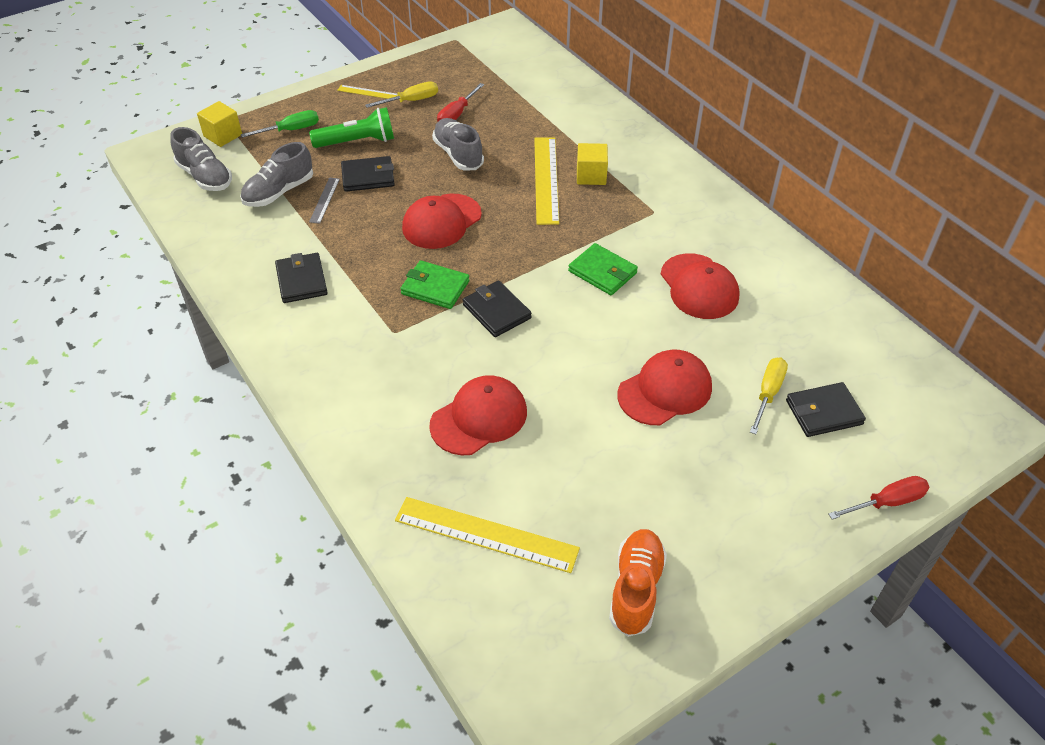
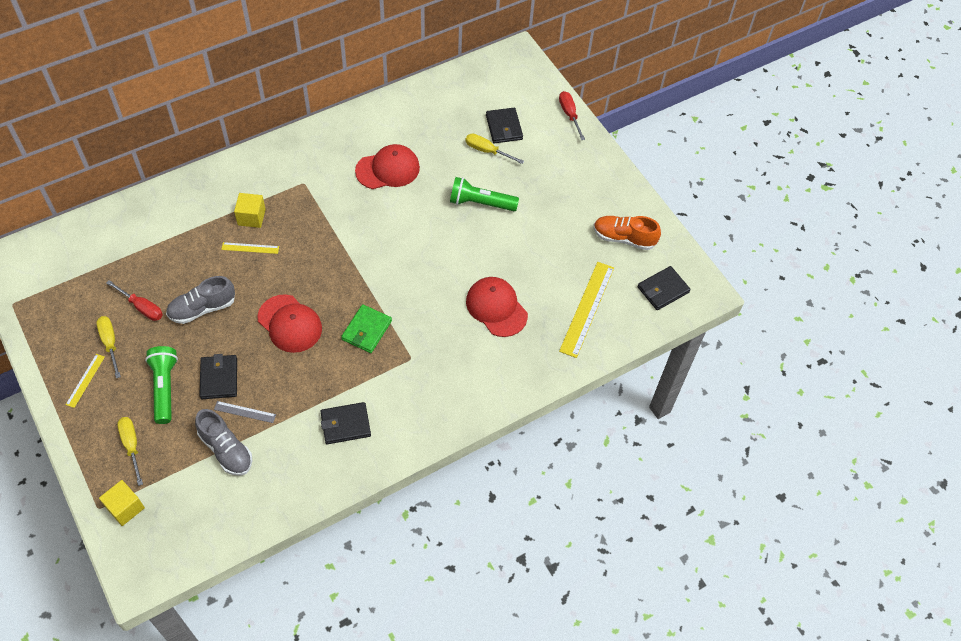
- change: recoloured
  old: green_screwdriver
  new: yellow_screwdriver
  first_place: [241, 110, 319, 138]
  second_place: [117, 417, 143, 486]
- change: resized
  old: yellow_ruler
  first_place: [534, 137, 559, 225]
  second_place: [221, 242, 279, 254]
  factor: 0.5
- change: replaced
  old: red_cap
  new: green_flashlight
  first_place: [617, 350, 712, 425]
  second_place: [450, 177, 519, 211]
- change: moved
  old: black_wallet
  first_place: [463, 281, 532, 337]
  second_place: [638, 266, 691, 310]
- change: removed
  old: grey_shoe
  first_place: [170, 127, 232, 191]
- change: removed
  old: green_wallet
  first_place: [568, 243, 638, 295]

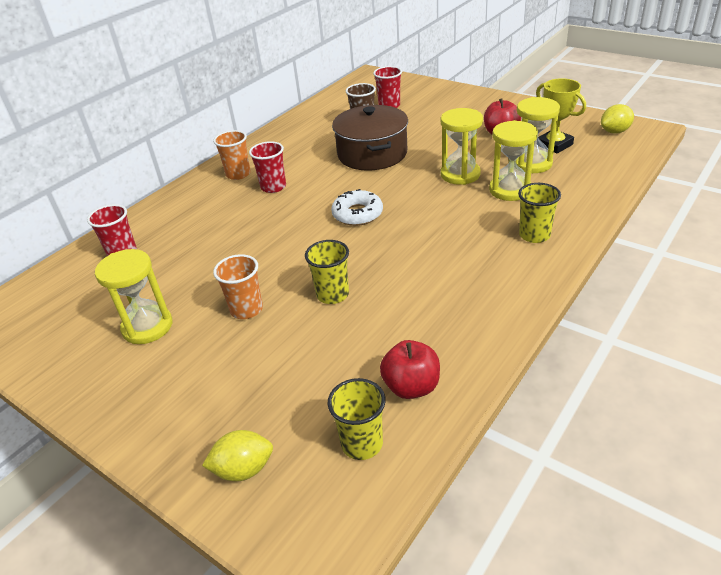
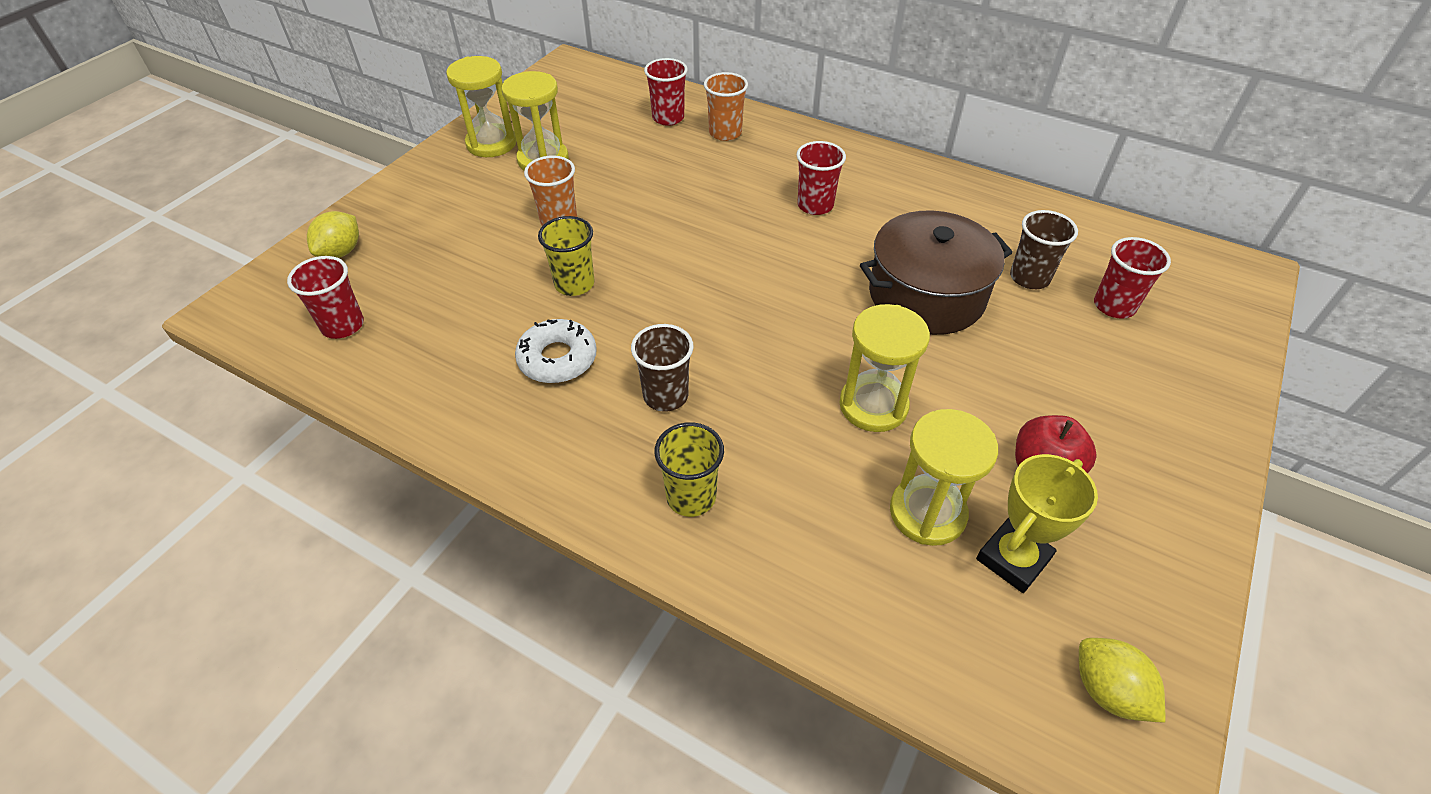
- change: recoloured
  old: yellow_cup
  new: red_cup
  first_place: [327, 378, 385, 460]
  second_place: [287, 256, 364, 339]
- change: turned
  old: yellow_lemon
  first_place: [202, 430, 273, 481]
  second_place: [307, 211, 359, 258]
  degrees: 45
- change: moved
  old: yellow_hourglass
  first_place: [489, 120, 538, 201]
  second_place: [446, 56, 516, 157]
- change: moved
  old: white_donut
  first_place: [331, 189, 383, 226]
  second_place: [515, 319, 597, 383]
- change: added
  new: brown_cup
  second_place: [631, 324, 693, 412]
- change: moved
  old: orange_cup
  first_place: [213, 130, 251, 180]
  second_place: [704, 72, 748, 141]
- change: removed
  old: red_apple
  first_place: [380, 340, 440, 399]

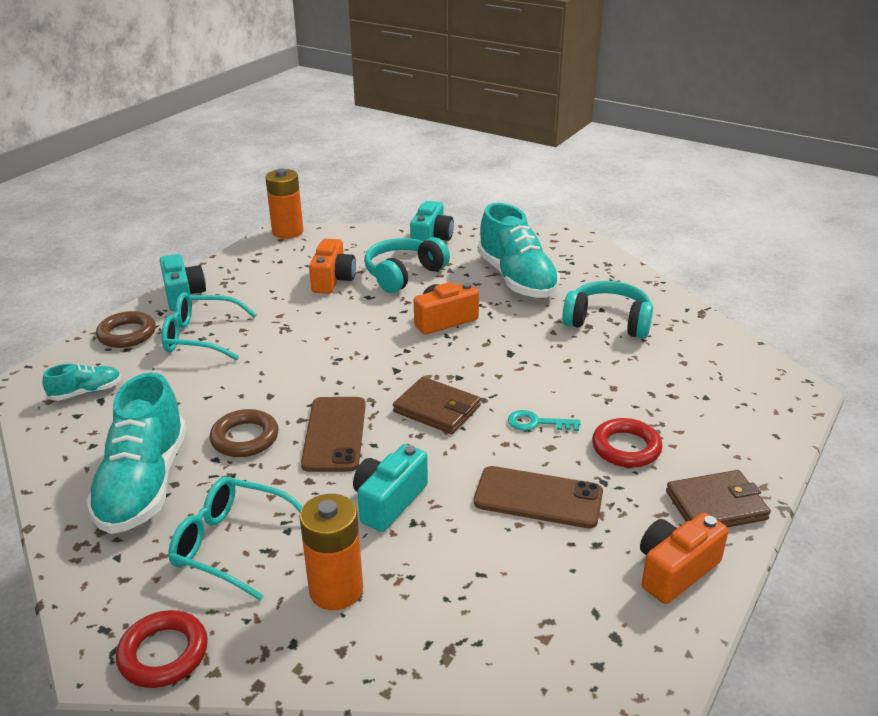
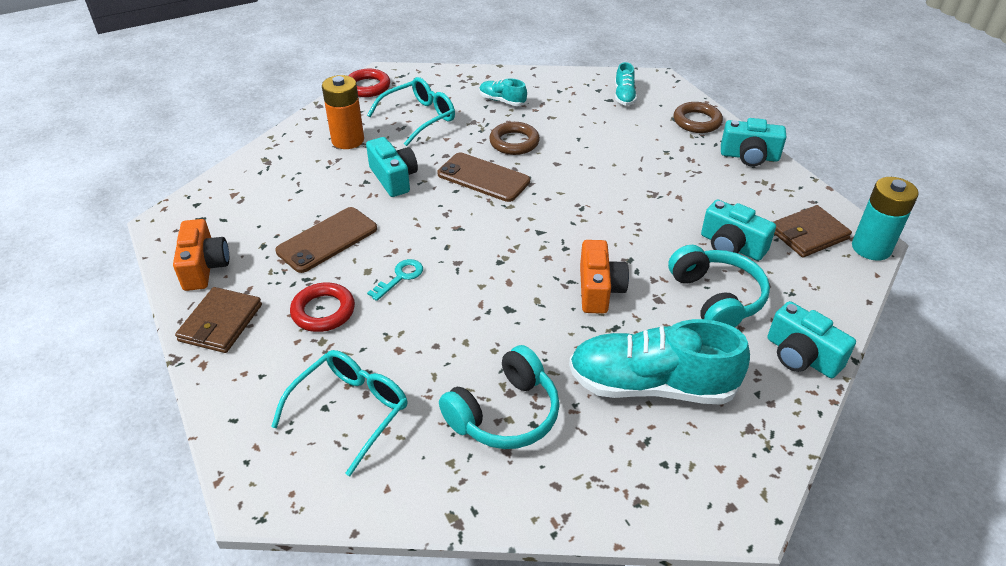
- change: moved
  old: turquoise_glasses
  first_place: [161, 292, 257, 360]
  second_place: [271, 350, 408, 476]
- change: resized
  old: turquoise_shoe
  first_place: [86, 372, 186, 534]
  second_place: [479, 78, 527, 106]
  factor: 0.47
- change: recoloured
  old: orange_camera
  new: turquoise_camera
  first_place: [309, 239, 356, 294]
  second_place: [701, 200, 776, 261]
- change: moved
  old: brown_wallet
  first_place: [393, 377, 481, 434]
  second_place: [773, 205, 852, 257]
- change: recoloured
  old: orange_battery
  new: turquoise_battery
  first_place: [265, 168, 303, 239]
  second_place: [852, 177, 919, 261]

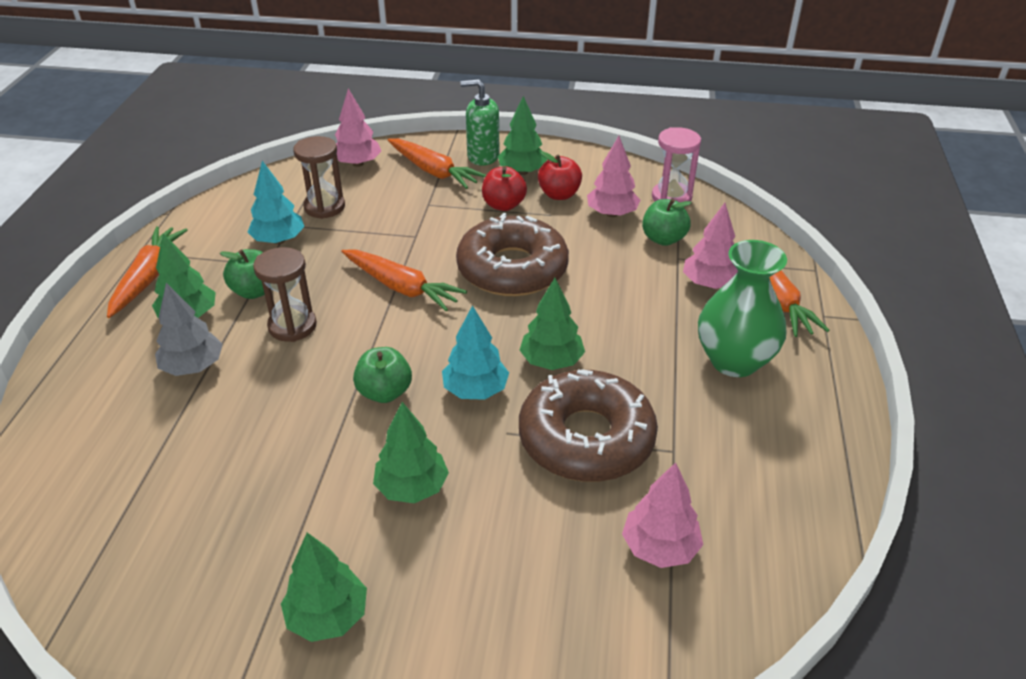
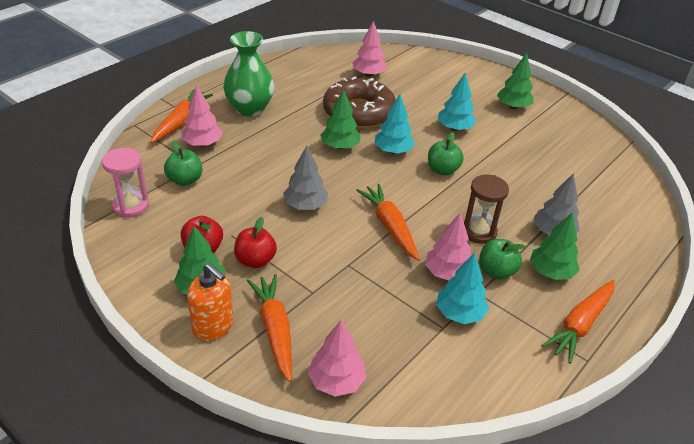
- change: recoloured
  old: green_soap_dispenser
  new: orange_soap_dispenser
  first_place: [460, 79, 499, 166]
  second_place: [187, 263, 234, 341]
- change: replaced
  old: brown_donut
  new: grey_tree
  first_place: [456, 213, 569, 296]
  second_place: [283, 146, 328, 210]
- change: moved
  old: pink_tree
  first_place: [587, 136, 640, 217]
  second_place: [425, 212, 471, 280]
- change: recoloured
  old: green_tree
  new: turquoise_tree
  first_place: [373, 402, 449, 503]
  second_place: [438, 72, 476, 131]
- change: removed
  old: brown_hourglass
  first_place: [293, 136, 345, 219]

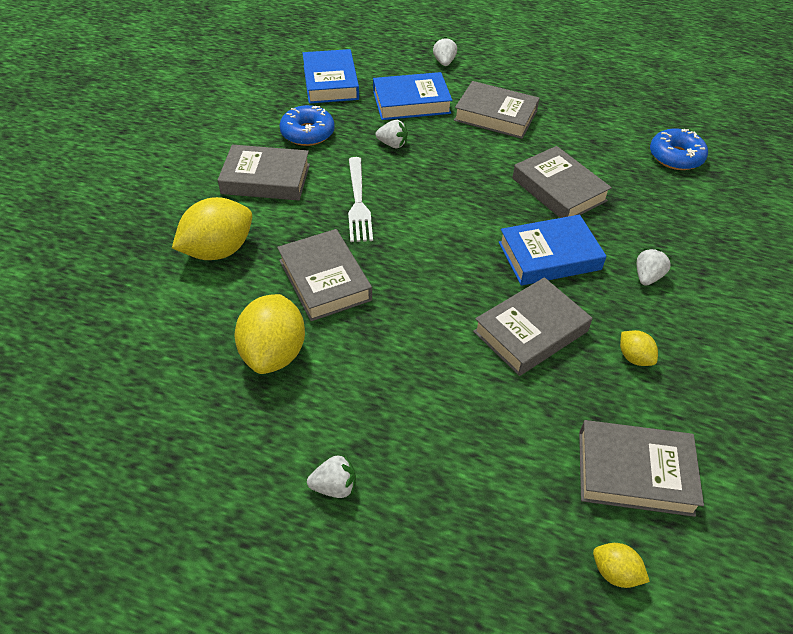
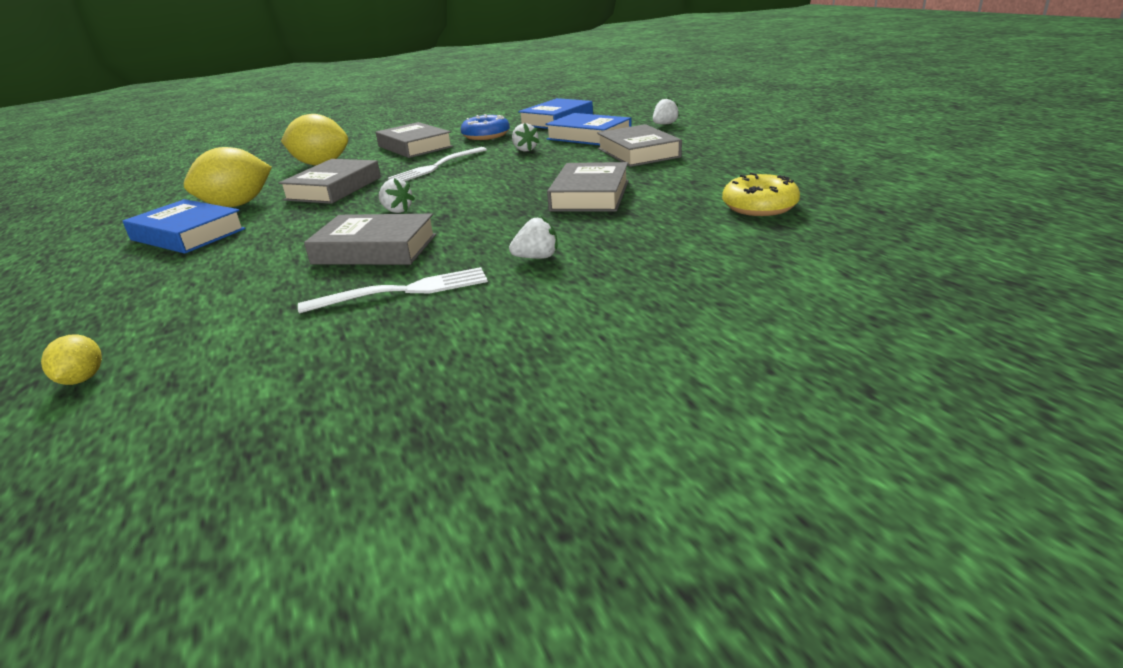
- change: moved
  old: blue_book
  first_place: [499, 215, 607, 286]
  second_place: [123, 199, 246, 254]
- change: replaced
  old: yellow_lemon
  new: white_fork
  first_place: [620, 330, 658, 366]
  second_place: [298, 267, 488, 314]
- change: moved
  old: white_strawberry
  first_place: [307, 454, 356, 498]
  second_place: [379, 178, 415, 213]
- change: recoloured
  old: blue_donut
  new: yellow_donut
  first_place: [650, 128, 708, 170]
  second_place: [722, 173, 800, 216]
- change: removed
  old: grey_book
  first_place: [579, 420, 704, 517]

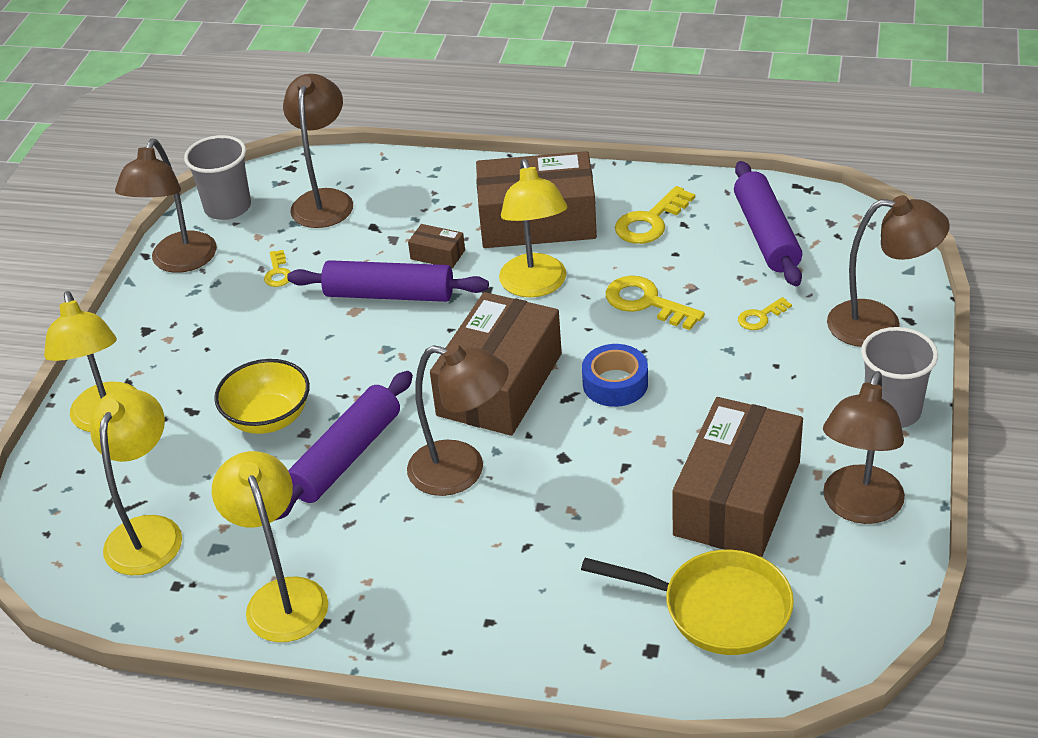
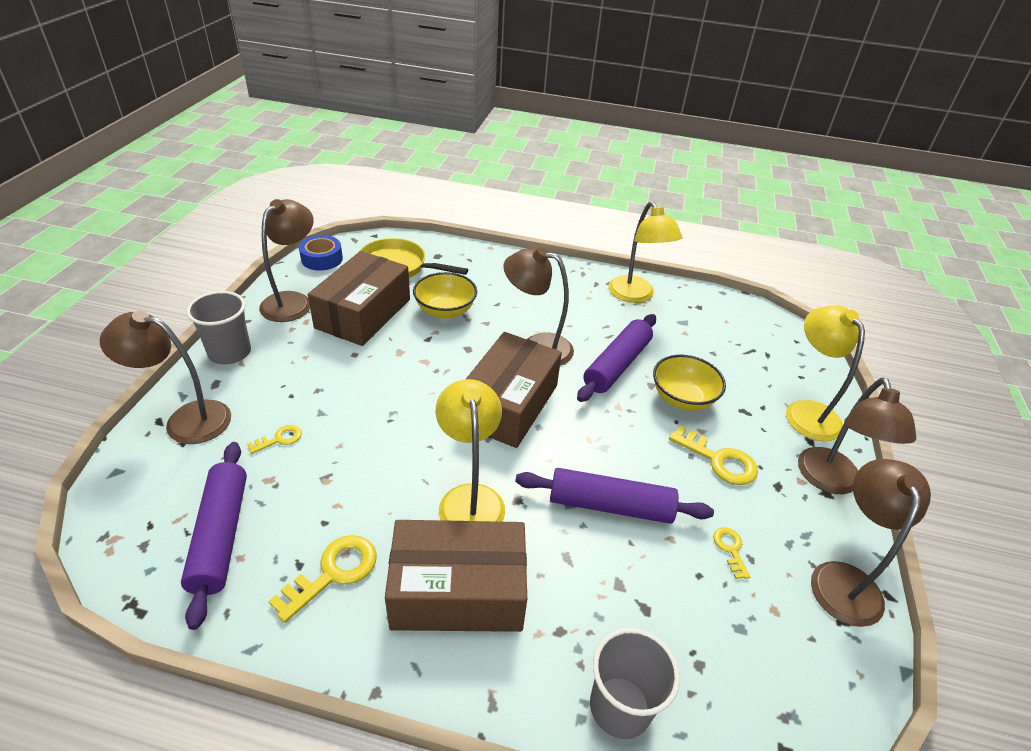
- change: moved
  old: blue_tape
  first_place: [582, 344, 648, 407]
  second_place: [299, 235, 343, 270]
- change: added
  new: yellow_bowl
  second_place: [413, 272, 477, 319]
- change: moved
  old: grey_cup
  first_place: [184, 135, 251, 220]
  second_place: [590, 628, 680, 739]
- change: moved
  old: yellow_key
  first_place: [606, 276, 705, 330]
  second_place: [669, 425, 758, 485]
- change: moved
  old: brown_lamp
  first_place: [283, 74, 353, 228]
  second_place: [798, 378, 917, 494]
- change: removed
  old: yellow_lamp
  first_place: [90, 389, 182, 575]
- change: removed
  old: brown_box
  first_place: [408, 224, 465, 268]

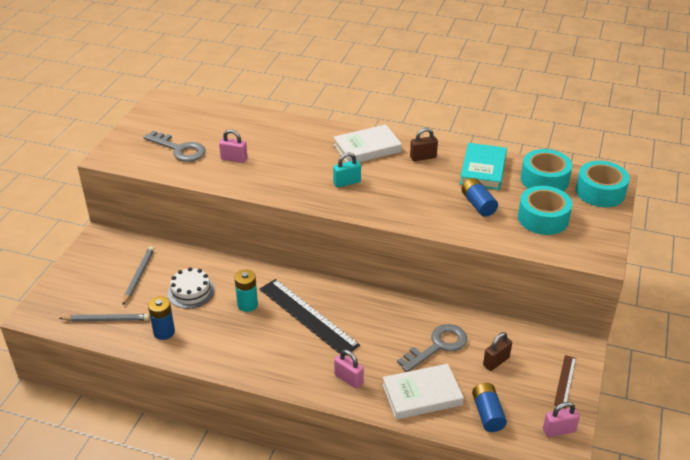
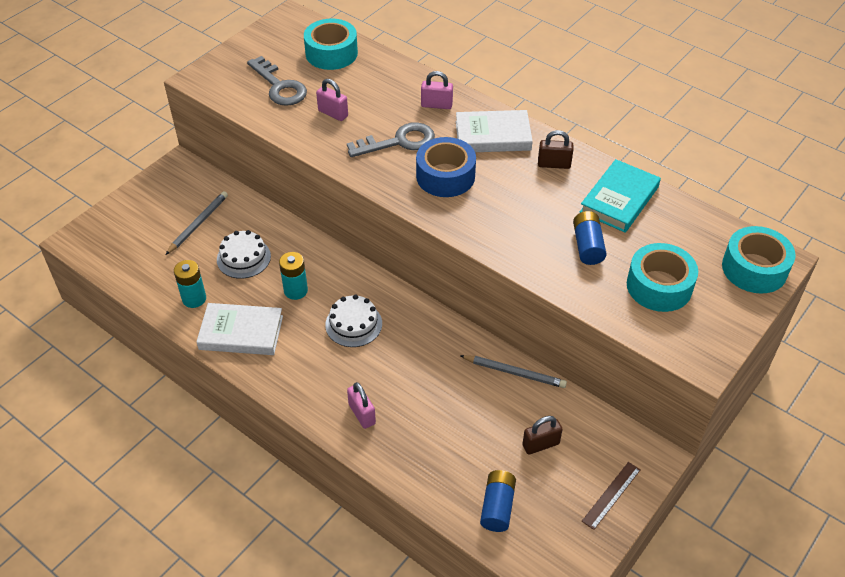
- change: recoloured
  old: blue_battery
  new: turquoise_battery
  first_place: [148, 296, 175, 340]
  second_place: [174, 260, 206, 308]
- change: moved
  old: white_book
  first_place: [382, 364, 464, 420]
  second_place: [196, 303, 283, 355]
- change: moved
  old: turquoise_tape
  first_place: [521, 149, 572, 191]
  second_place: [304, 18, 358, 70]
- change: replaced
  old: black_ruler
  new: white_cake
  first_place: [260, 279, 360, 355]
  second_place: [325, 294, 382, 347]
- change: moved
  old: grey_key
  first_place: [397, 324, 467, 372]
  second_place: [347, 122, 435, 157]
- change: replaced
  old: turquoise_padlock
  new: blue_tape
  first_place: [333, 152, 361, 188]
  second_place: [416, 137, 476, 197]
- change: moved
  old: pink_padlock
  first_place: [543, 402, 580, 437]
  second_place: [421, 71, 453, 109]
- change: moved
  old: grey_pencil
  first_place: [59, 314, 150, 321]
  second_place: [460, 355, 567, 388]

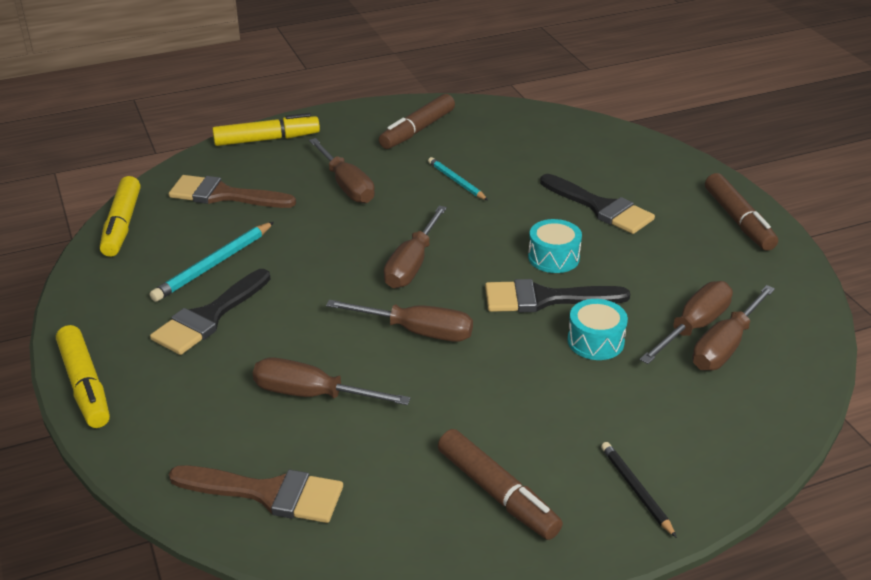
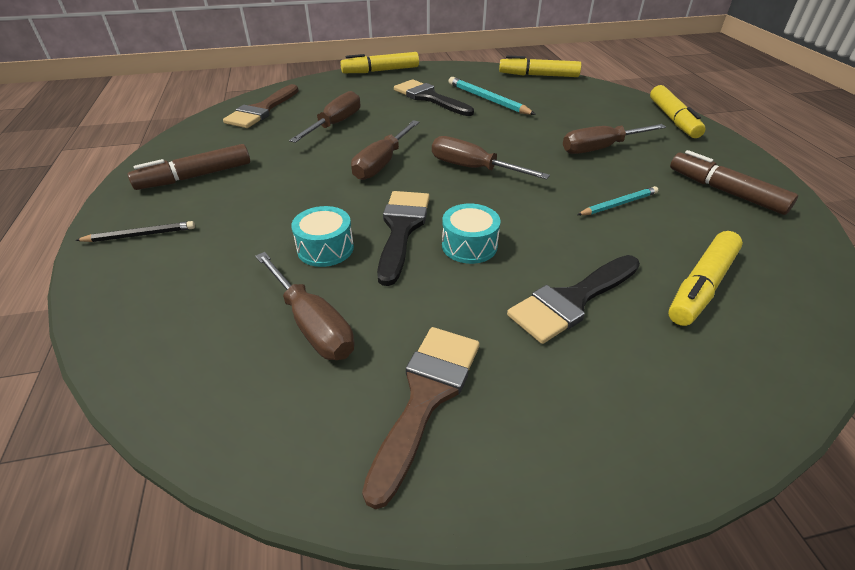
- change: moved
  old: brown_brush
  first_place: [169, 175, 296, 208]
  second_place: [362, 327, 480, 509]
- change: added
  new: yellow_marker
  second_place: [668, 231, 743, 326]
- change: removed
  old: brown_screwdriver
  first_place: [692, 285, 775, 371]
- change: removed
  old: brown_marker
  first_place: [705, 173, 778, 251]

